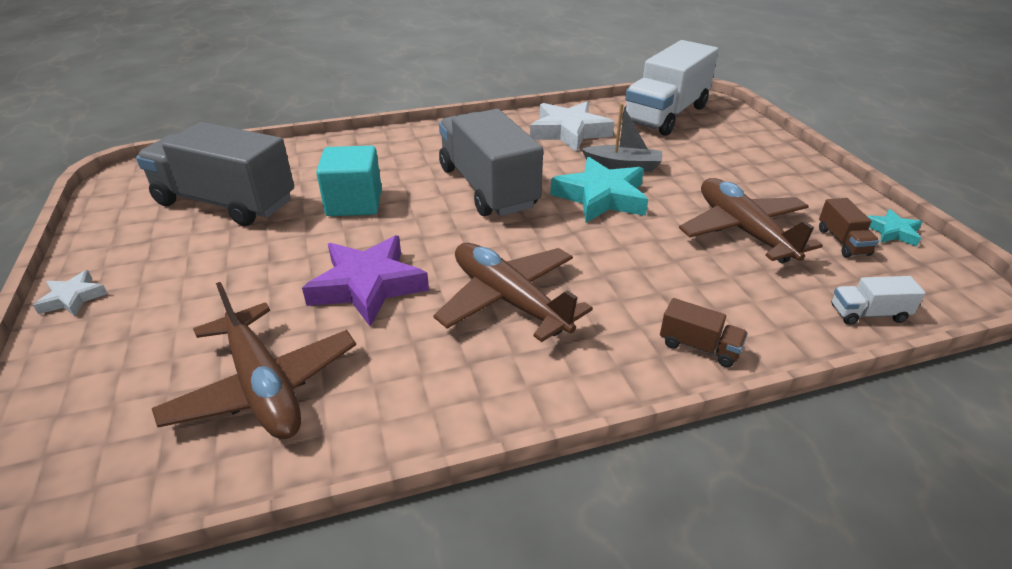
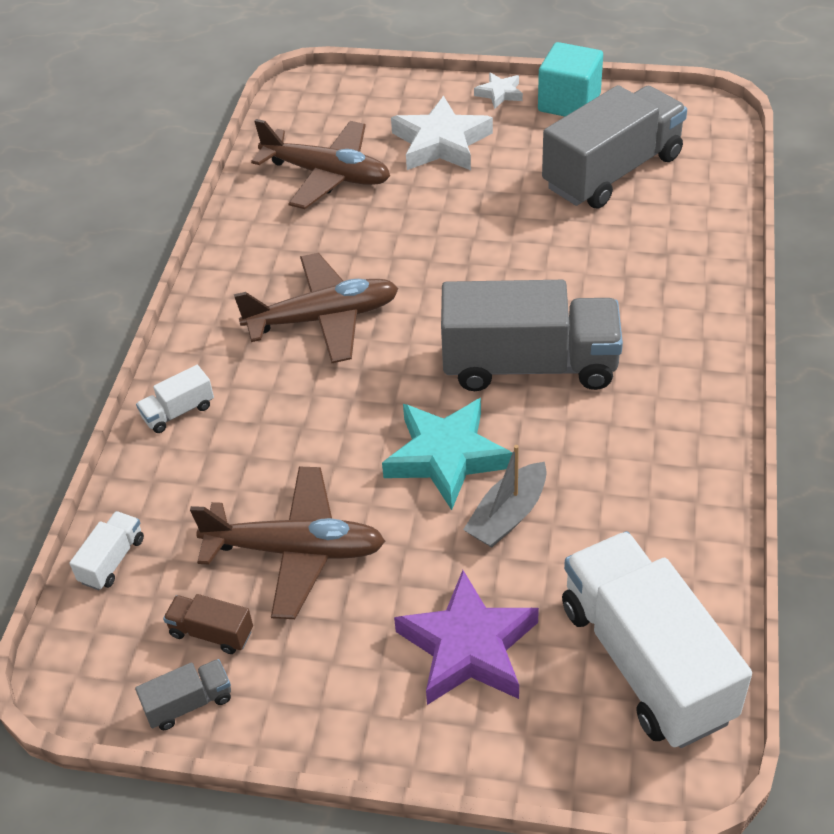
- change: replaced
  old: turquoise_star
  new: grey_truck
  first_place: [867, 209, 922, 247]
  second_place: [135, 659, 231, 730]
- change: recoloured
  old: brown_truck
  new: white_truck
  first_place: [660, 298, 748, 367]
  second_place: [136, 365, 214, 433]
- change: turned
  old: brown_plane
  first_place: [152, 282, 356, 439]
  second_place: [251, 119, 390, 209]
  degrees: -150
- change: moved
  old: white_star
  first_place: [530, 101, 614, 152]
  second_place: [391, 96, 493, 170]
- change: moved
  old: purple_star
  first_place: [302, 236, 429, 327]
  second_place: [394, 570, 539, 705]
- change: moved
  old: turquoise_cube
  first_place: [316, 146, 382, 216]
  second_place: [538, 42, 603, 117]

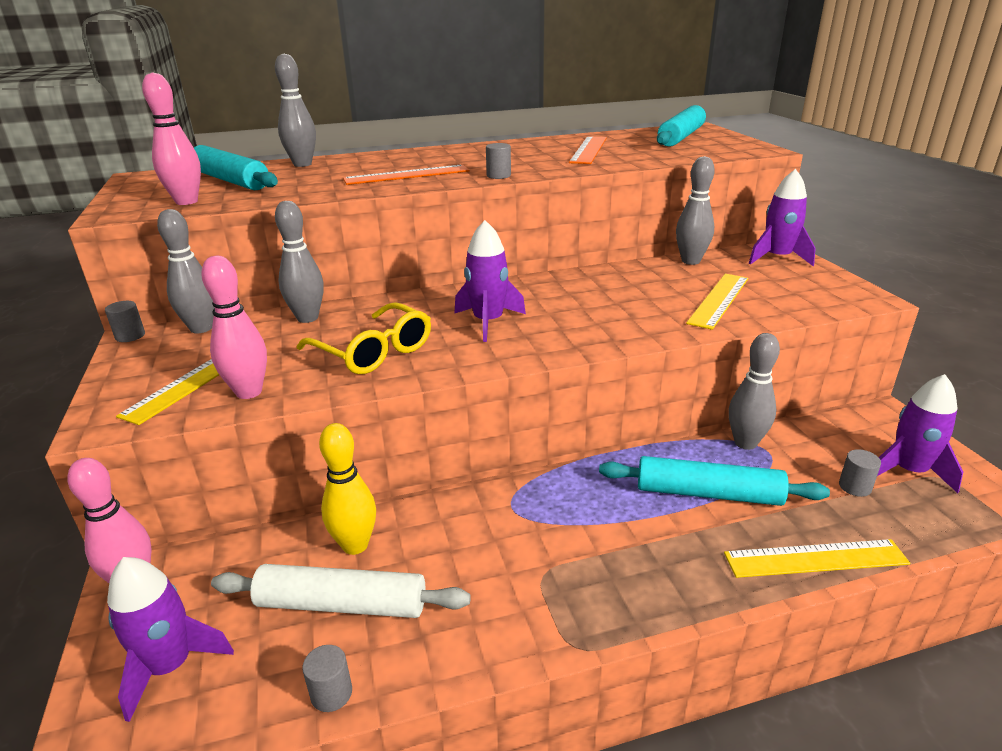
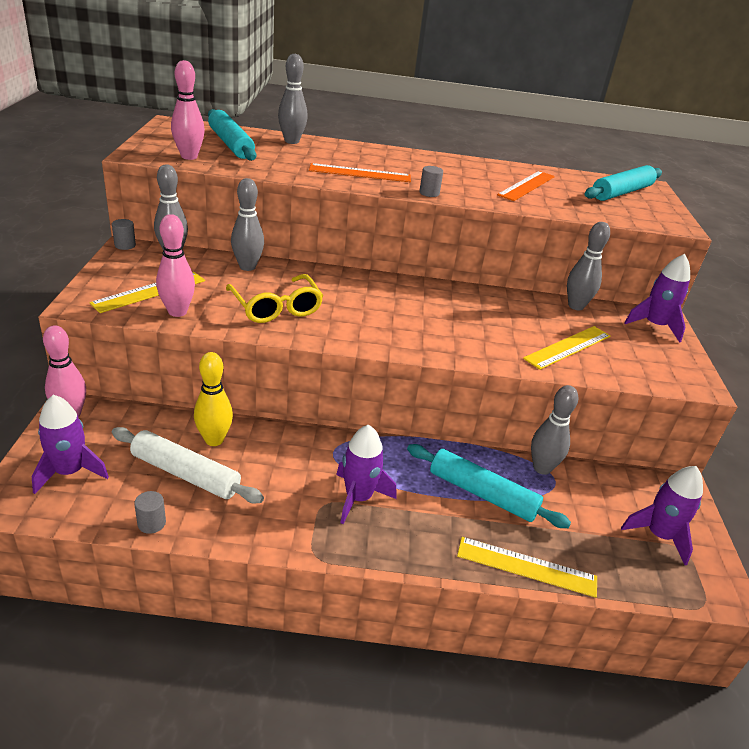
- change: moved
  old: purple_rocket
  first_place: [454, 220, 526, 342]
  second_place: [336, 425, 396, 524]
- change: removed
  old: grey_cylinder
  first_place: [839, 449, 881, 497]

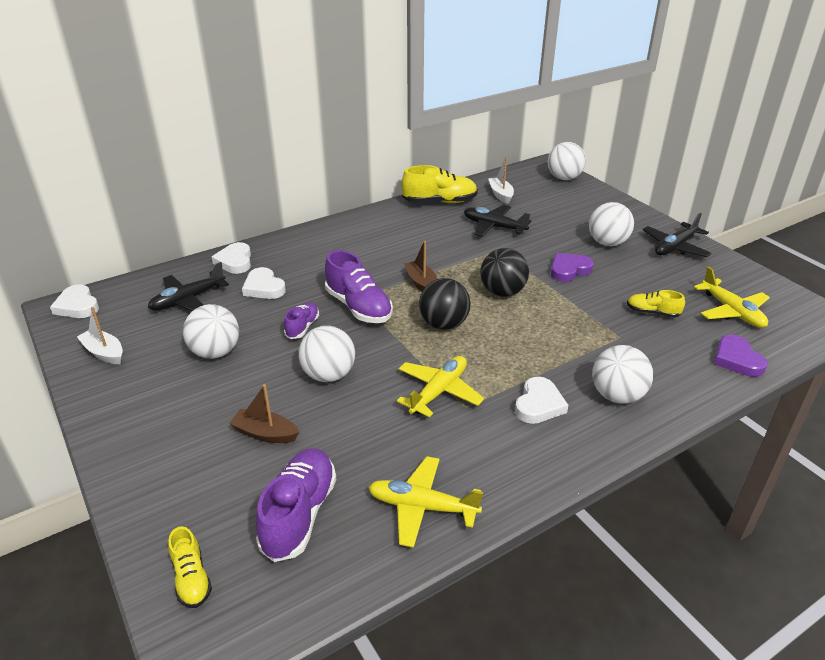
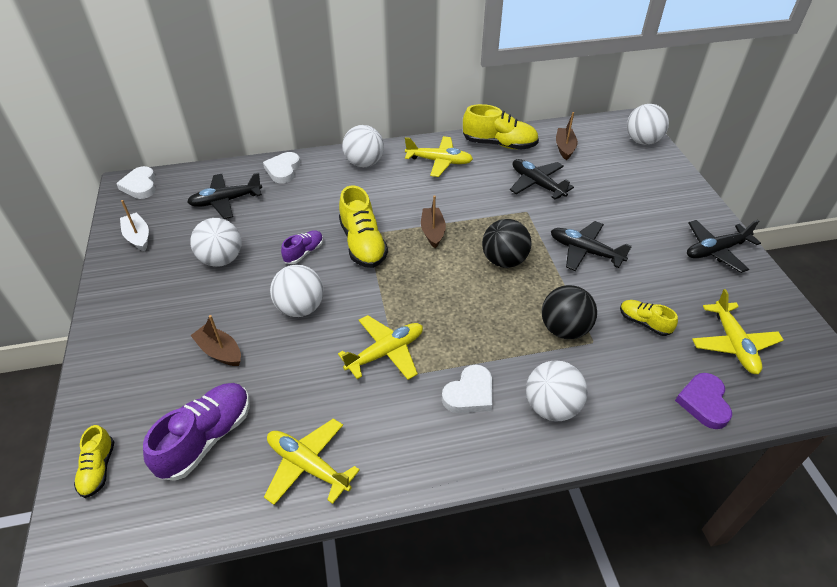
- change: recoloured
  old: purple_shoe
  new: yellow_shoe
  first_place: [325, 250, 393, 323]
  second_place: [339, 185, 388, 268]
- change: moved
  old: white_ball
  first_place: [589, 202, 634, 246]
  second_place: [342, 125, 384, 167]
- change: added
  new: yellow_plane
  second_place: [405, 136, 473, 177]
- change: moved
  old: black_ball
  first_place: [419, 278, 470, 330]
  second_place: [542, 285, 597, 339]
- change: replaced
  old: purple_heart
  new: black_plane
  first_place: [551, 253, 594, 282]
  second_place: [551, 221, 632, 271]
- change: recoloured
  old: white_boat
  new: brown_boat
  first_place: [488, 157, 514, 204]
  second_place: [556, 112, 578, 160]
- change: removed
  old: white_heart
  first_place: [242, 267, 286, 299]

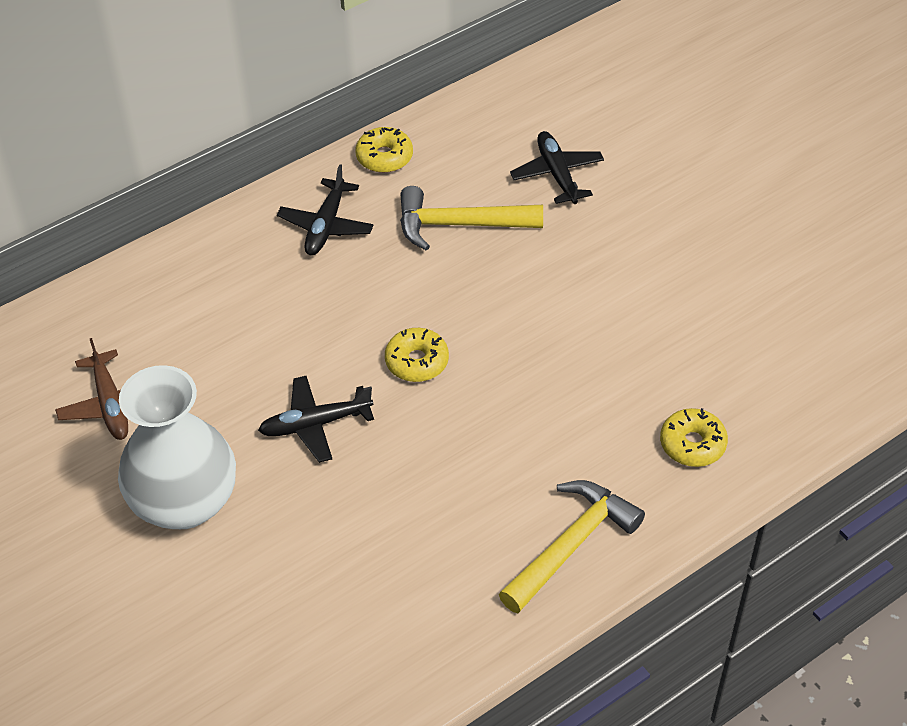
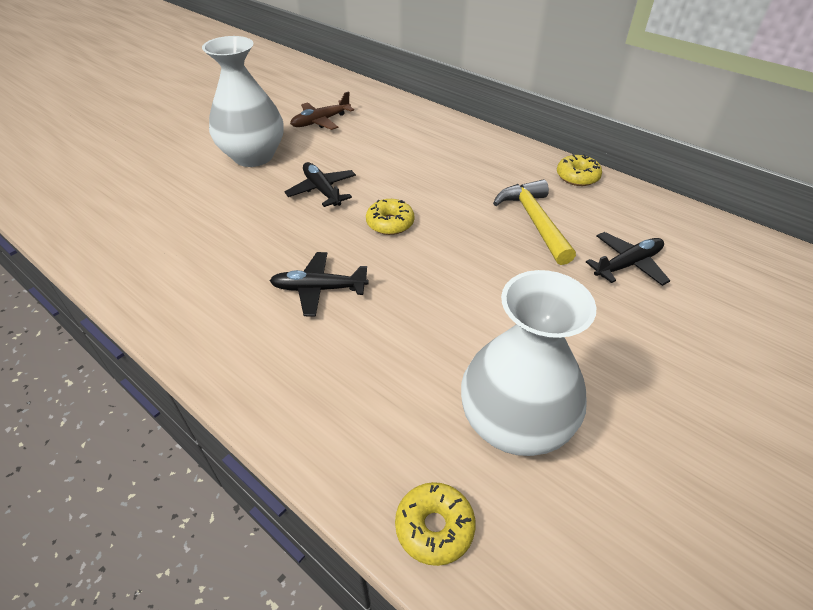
- change: moved
  old: black_plane
  first_place: [277, 165, 374, 256]
  second_place: [270, 252, 369, 317]
- change: moved
  old: yellow_donut
  first_place: [660, 408, 728, 467]
  second_place: [395, 482, 476, 566]
- change: added
  new: white_vase
  second_place: [461, 270, 596, 456]
- change: removed
  old: yellow_hammer
  first_place: [499, 480, 645, 613]

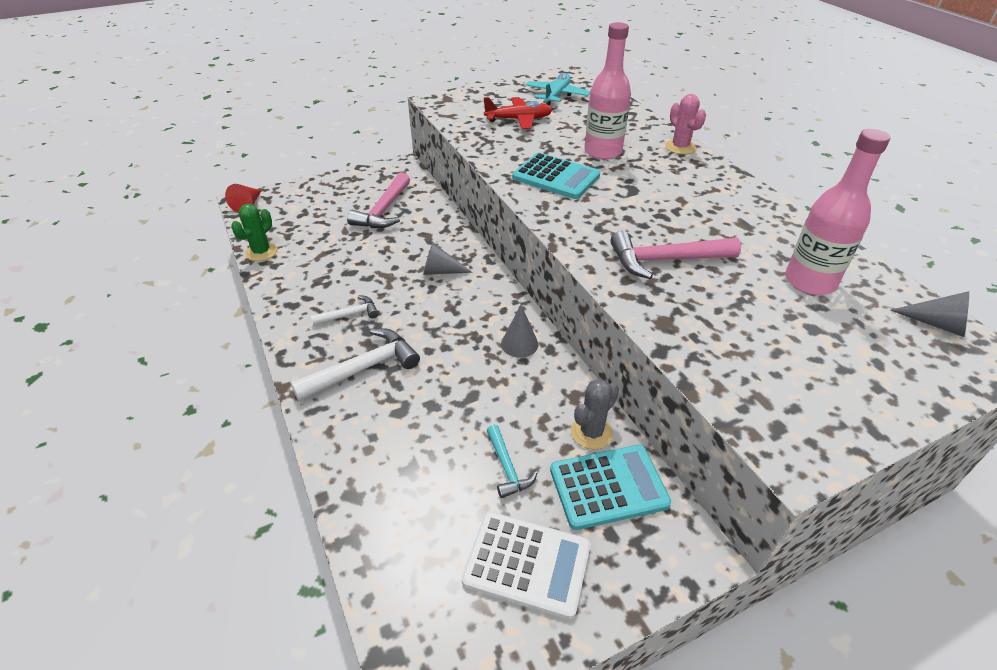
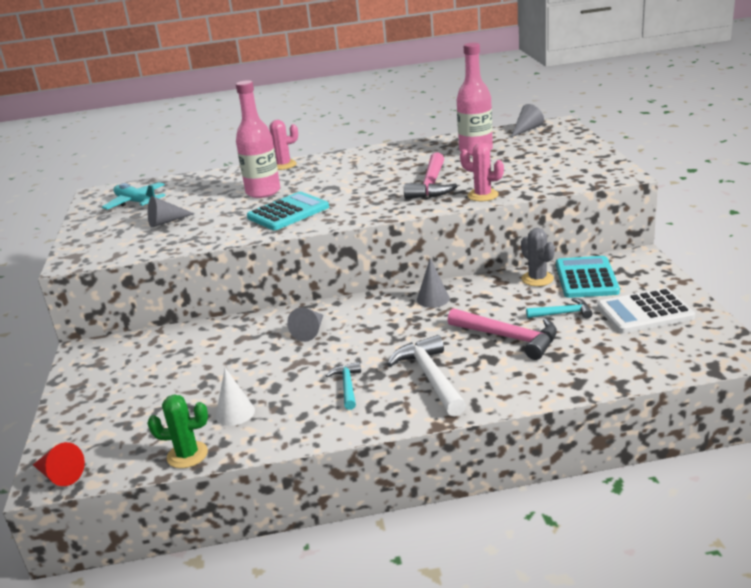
- change: turned
  old: green_cactus
  first_place: [231, 204, 277, 261]
  second_place: [147, 394, 208, 468]
  degrees: -45
- change: replaced
  old: red_plane
  new: grey_cone
  first_place: [483, 97, 553, 129]
  second_place: [148, 196, 194, 227]
- change: added
  new: white_cone
  second_place: [216, 368, 255, 426]
- change: recoloured
  old: white_hammer
  new: turquoise_hammer
  first_place: [311, 295, 379, 325]
  second_place: [326, 362, 361, 410]
- change: moved
  old: pink_hammer
  first_place: [347, 172, 410, 228]
  second_place: [447, 308, 557, 360]
- change: added
  new: pink_cactus
  second_place: [460, 143, 504, 201]
- change: turned
  old: white_calculator
  first_place: [462, 512, 591, 620]
  second_place: [597, 288, 695, 333]
  degrees: -135

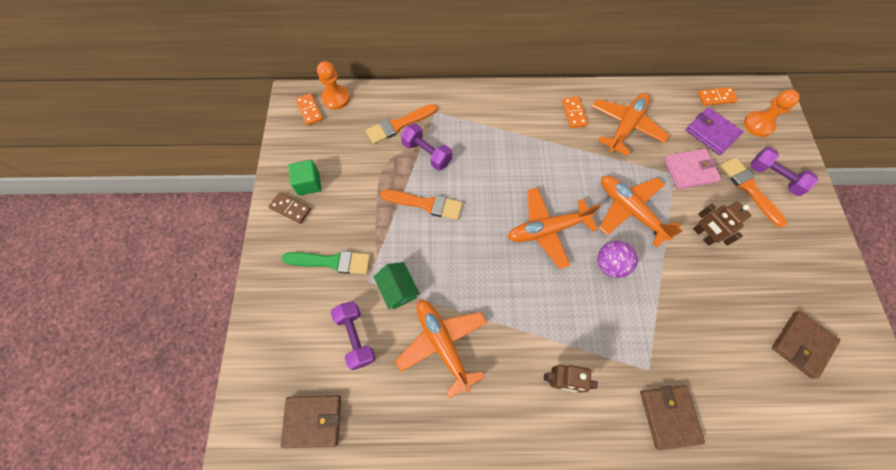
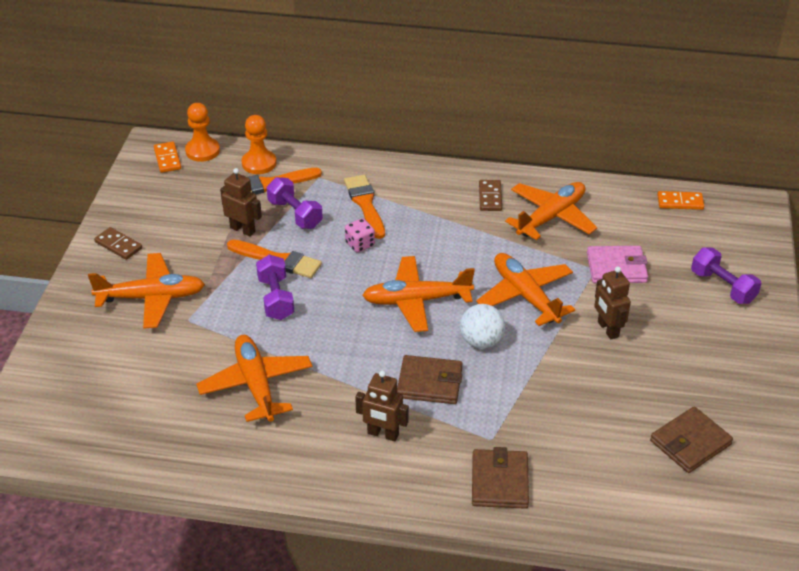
- change: replaced
  old: green_brush
  new: orange_plane
  first_place: [282, 251, 370, 274]
  second_place: [88, 253, 205, 329]
- change: added
  new: brown_robot
  second_place: [220, 168, 262, 236]
- change: moved
  old: orange_pawn
  first_place: [744, 90, 800, 137]
  second_place: [241, 115, 277, 174]
- change: moved
  old: purple_dumbbell
  first_place: [330, 301, 376, 370]
  second_place: [256, 255, 294, 320]
- change: moved
  old: orange_brush
  first_place: [720, 157, 787, 228]
  second_place: [344, 175, 385, 239]
- change: added
  new: pink_dice
  second_place: [345, 218, 375, 252]
- change: moved
  old: brown_wallet
  first_place: [281, 395, 341, 448]
  second_place: [397, 355, 463, 404]
- change: recoloured
  old: purple_ball
  new: white_ball
  first_place: [597, 241, 638, 278]
  second_place: [460, 304, 505, 349]
- change: recoloured
  old: orange_domino
  new: brown_domino
  first_place: [562, 97, 588, 128]
  second_place: [479, 180, 502, 211]
- change: removed
  old: green_cube
  first_place: [288, 160, 322, 196]
- change: removed
  old: green_house
  first_place: [374, 262, 420, 310]
- change: removed
  old: purple_wallet
  first_place: [686, 107, 743, 155]

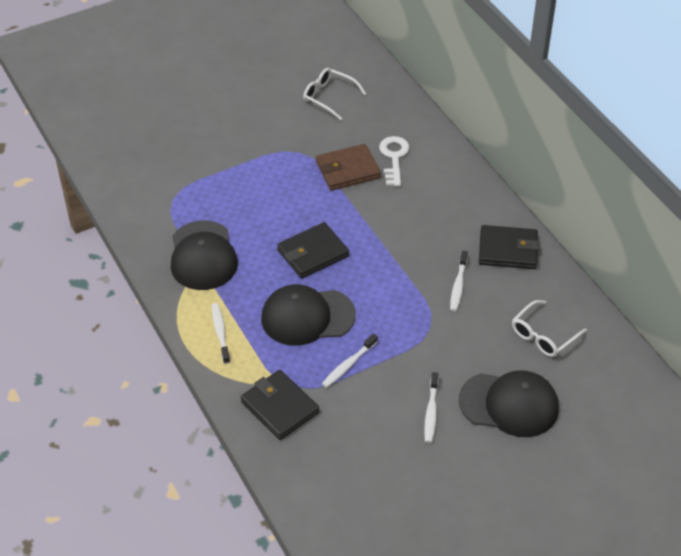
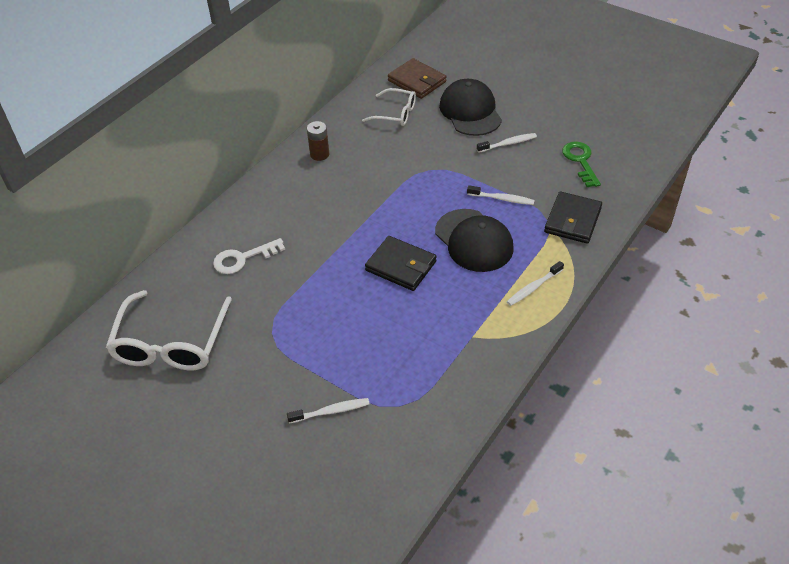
- change: resized
  old: white_glasses
  first_place: [303, 68, 366, 120]
  second_place: [106, 290, 232, 370]
  factor: 1.74
- change: moved
  old: white_toothbrush
  first_place: [450, 251, 468, 312]
  second_place: [287, 398, 370, 423]
- change: replaced
  old: black_wallet
  new: brown_battery
  first_place: [479, 225, 540, 269]
  second_place: [307, 121, 329, 161]
- change: moved
  old: brown_wallet
  first_place: [316, 144, 381, 191]
  second_place: [388, 58, 447, 99]
- change: added
  new: green_key
  second_place: [562, 141, 601, 187]
- change: removed
  old: black_cap
  first_place: [171, 220, 238, 290]

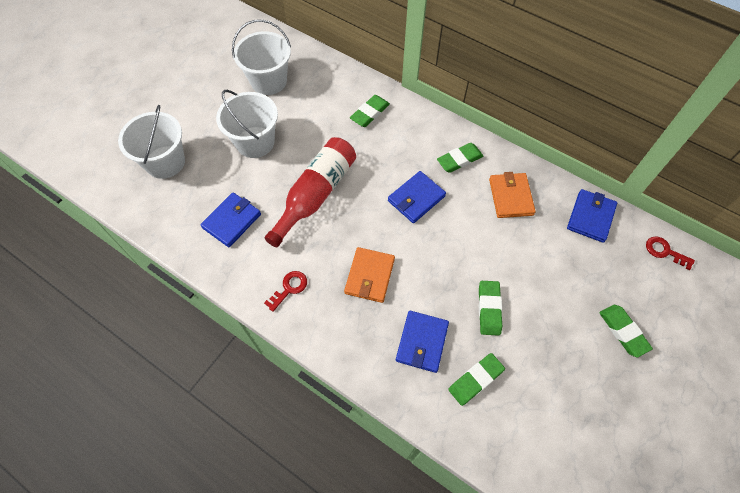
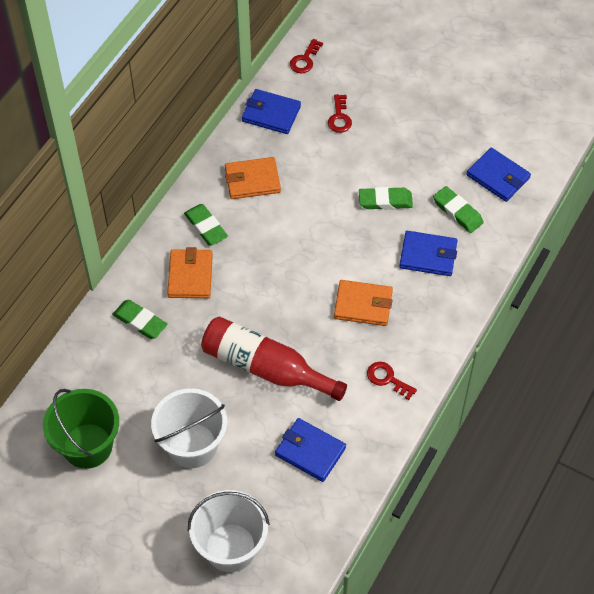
- change: recoloured
  old: white_bucket
  new: green_bucket
  first_place: [232, 19, 291, 95]
  second_place: [43, 389, 119, 469]
- change: added
  new: orange_wallet
  second_place: [167, 247, 213, 298]
- change: added
  new: red_key
  second_place: [328, 94, 352, 133]
- change: moved
  old: blue_wallet
  first_place: [388, 171, 446, 223]
  second_place: [467, 147, 531, 202]
- change: removed
  old: green_eraser
  first_place: [599, 305, 653, 357]

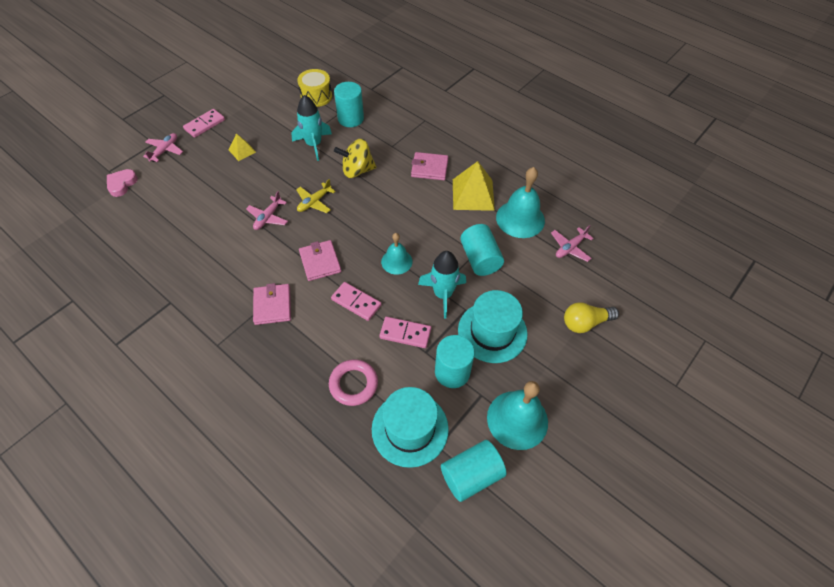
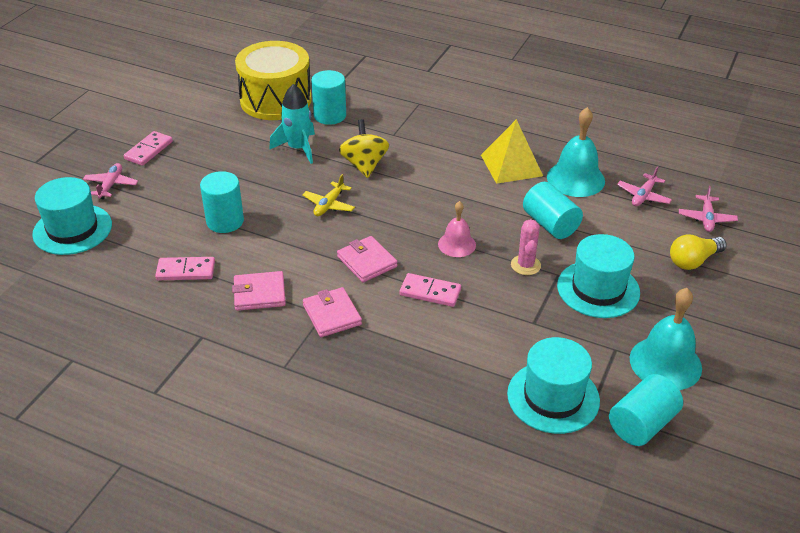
- change: replaced
  old: pink_heart
  new: turquoise_hat
  first_place: [107, 169, 138, 197]
  second_place: [32, 177, 112, 255]
- change: moved
  old: pink_domino
  first_place: [379, 317, 431, 348]
  second_place: [155, 257, 215, 280]
- change: moved
  old: turquoise_cylinder
  first_place: [435, 335, 475, 388]
  second_place: [200, 171, 244, 233]
- change: moved
  old: pink_wallet
  first_place: [411, 152, 448, 180]
  second_place: [232, 271, 286, 311]
- change: resized
  old: yellow_drum
  first_place: [297, 69, 332, 107]
  second_place: [235, 41, 312, 120]
  factor: 1.8
- change: turned
  old: yellow_spinning_top
  first_place: [334, 139, 376, 178]
  second_place: [339, 119, 389, 178]
  degrees: 105
- change: recoloured
  old: turquoise_bell
  new: pink_bell
  first_place: [381, 233, 412, 275]
  second_place: [438, 201, 476, 257]
- change: replaced
  old: turquoise_rocket
  new: pink_cactus
  first_place: [418, 251, 466, 319]
  second_place: [511, 219, 541, 275]
- change: moved
  old: pink_plane
  first_place: [246, 191, 288, 230]
  second_place: [679, 186, 738, 232]
- change: removed
  old: yellow_pyramid
  first_place: [229, 133, 256, 161]
- change: removed
  old: pink_ring
  first_place: [329, 359, 378, 406]

